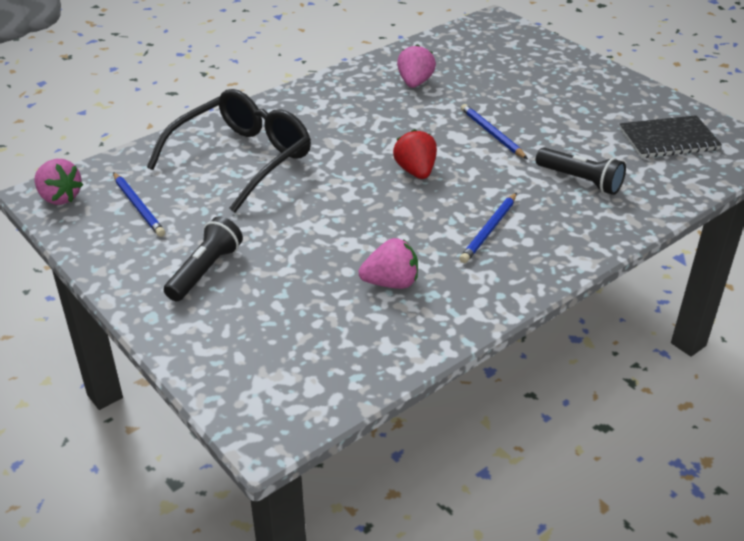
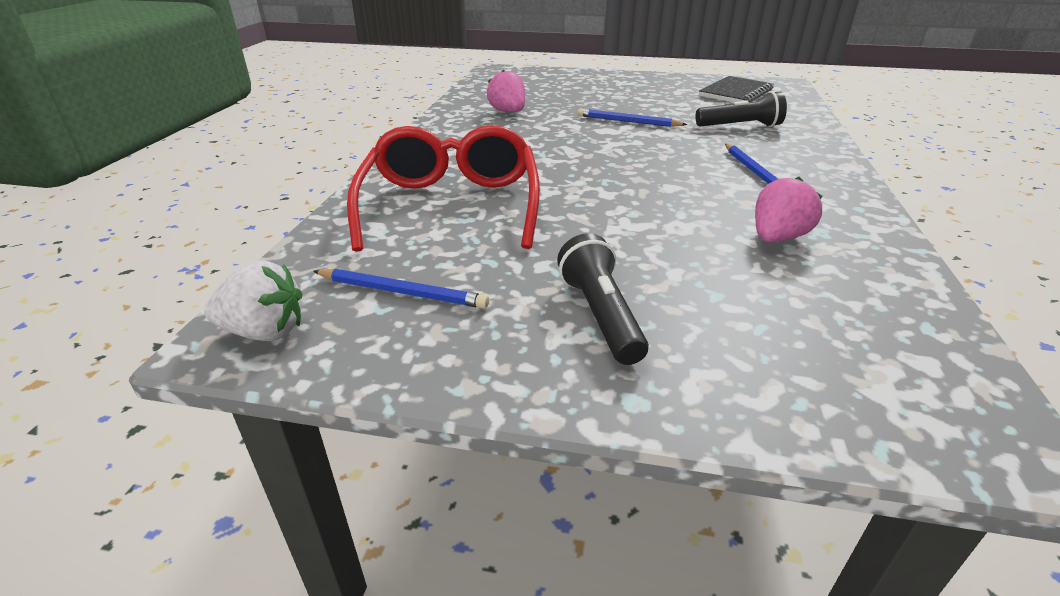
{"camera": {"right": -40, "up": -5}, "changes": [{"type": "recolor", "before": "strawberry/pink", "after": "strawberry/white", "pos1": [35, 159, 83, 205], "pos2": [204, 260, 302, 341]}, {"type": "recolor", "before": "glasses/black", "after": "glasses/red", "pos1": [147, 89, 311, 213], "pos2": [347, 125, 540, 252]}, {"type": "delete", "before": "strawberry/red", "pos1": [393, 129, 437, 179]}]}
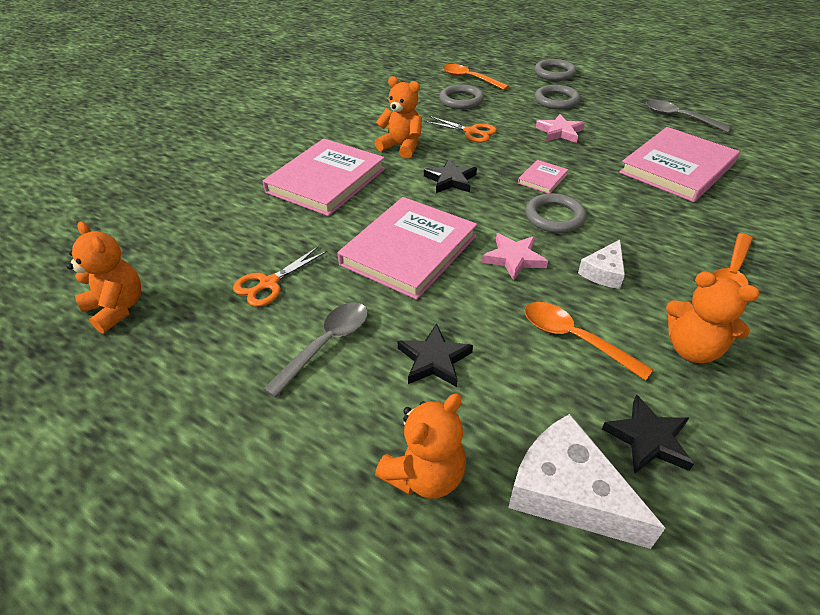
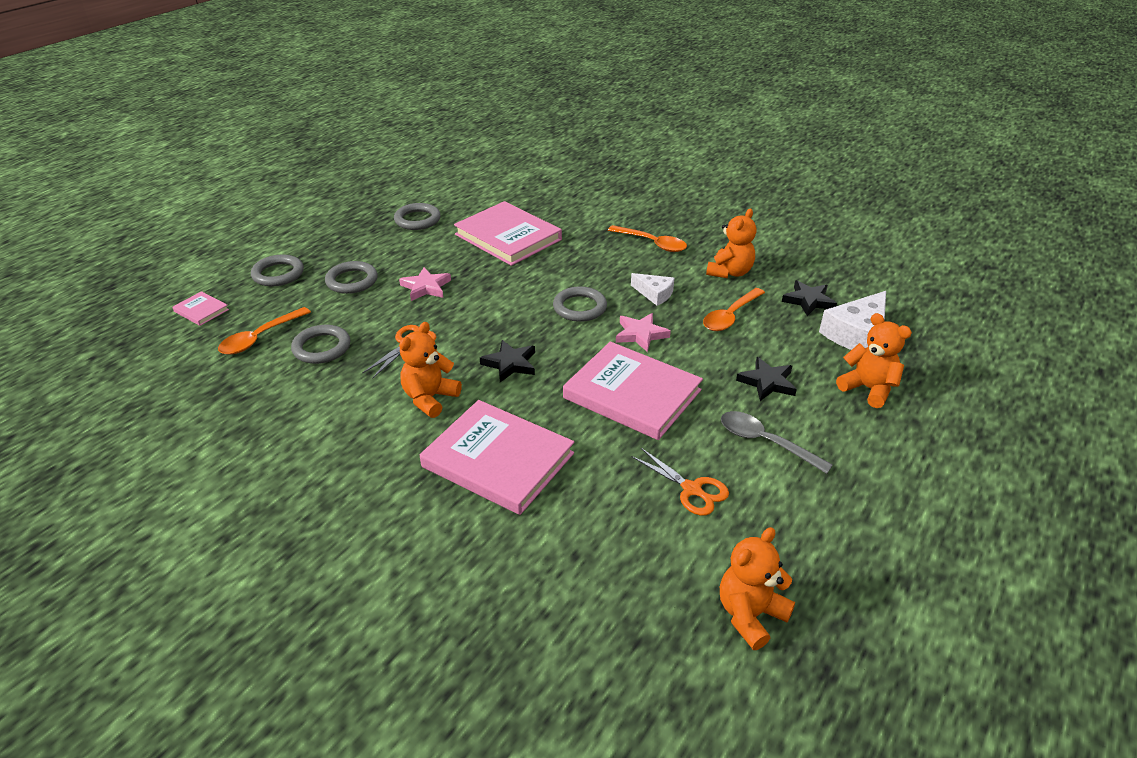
{"camera": {"right": -90, "up": -5}, "changes": [{"type": "move", "before": "book/pink", "pos1": [518, 160, 568, 193], "pos2": [172, 291, 229, 326]}, {"type": "replace", "before": "spoon/grey", "after": "ring/grey", "pos1": [646, 100, 732, 133], "pos2": [394, 203, 441, 230]}]}
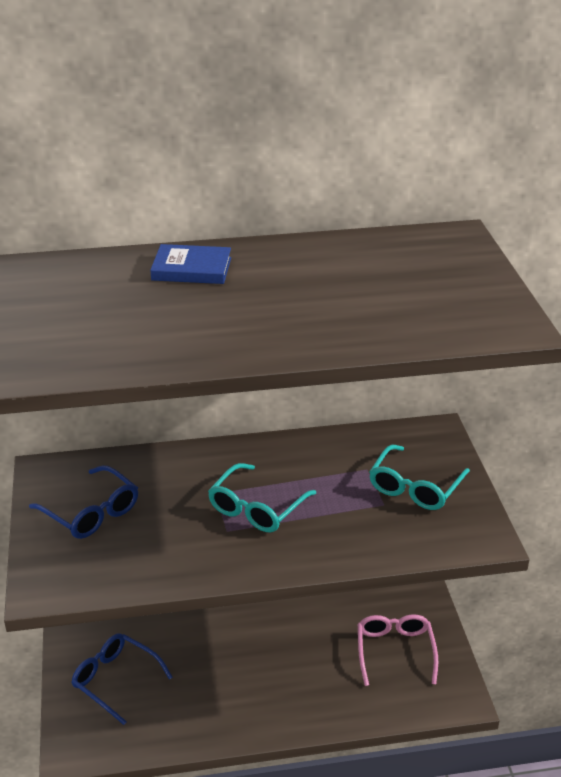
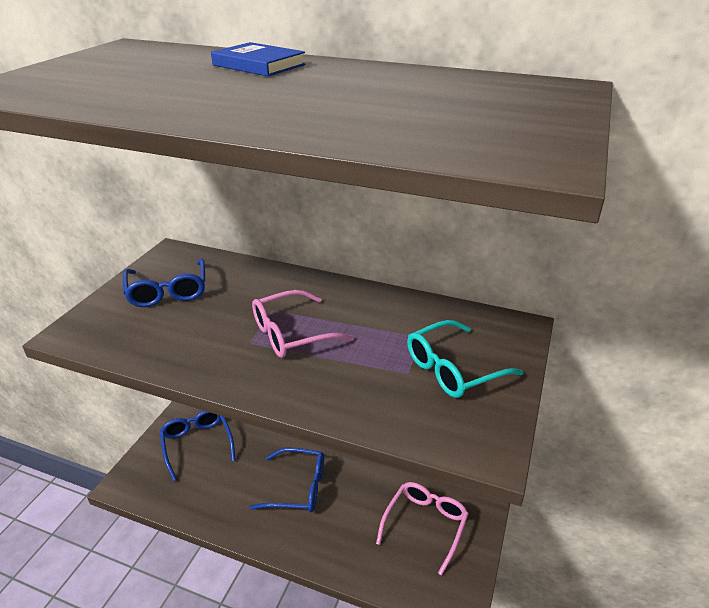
{"camera": {"right": 30, "up": 0}, "changes": [{"type": "insert", "after": "glasses/blue", "pos2": [250, 448, 324, 512]}, {"type": "recolor", "before": "glasses/turquoise", "after": "glasses/pink", "pos1": [208, 463, 316, 532], "pos2": [252, 290, 354, 358]}]}
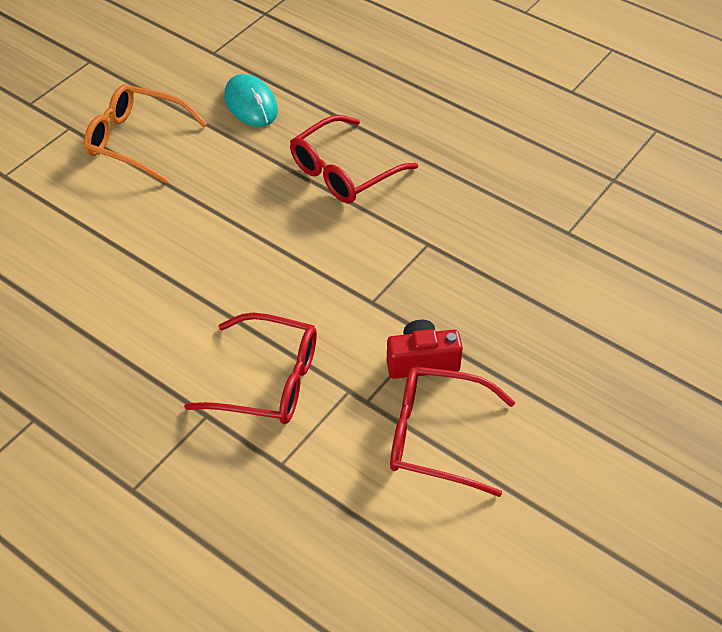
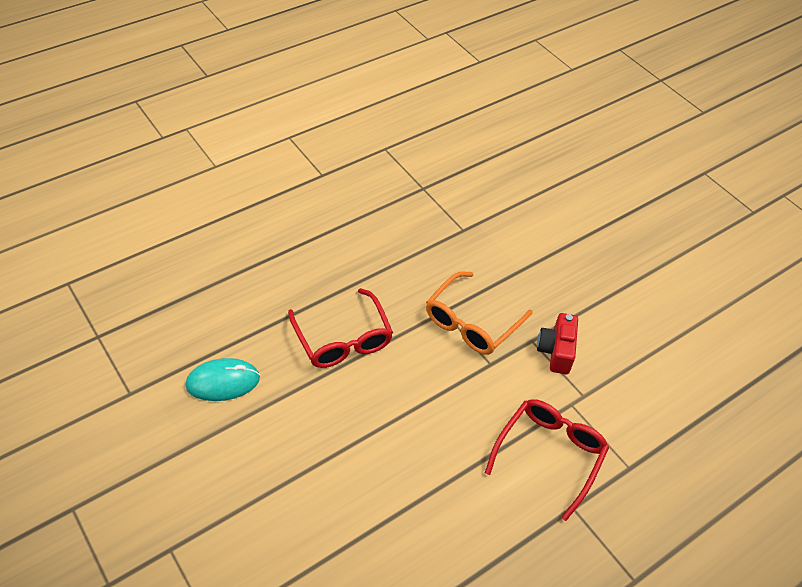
{"camera": {"right": -75, "up": 0}, "changes": [{"type": "move", "before": "glasses/orange", "pos1": [84, 84, 207, 183], "pos2": [426, 271, 533, 355]}, {"type": "delete", "before": "glasses/red", "pos1": [390, 366, 515, 497]}]}
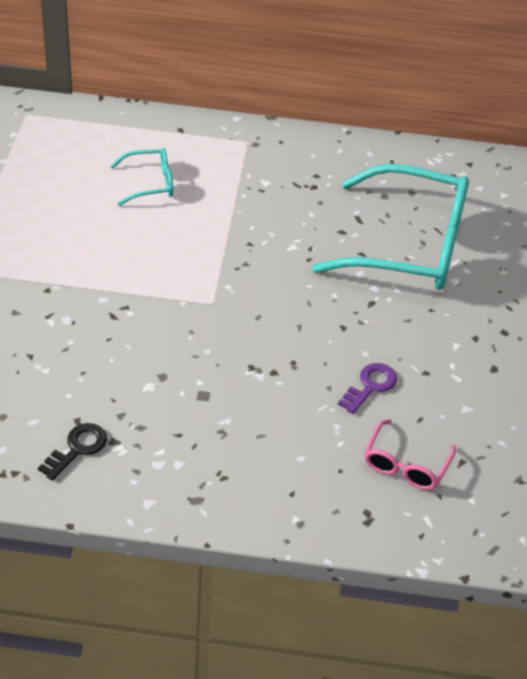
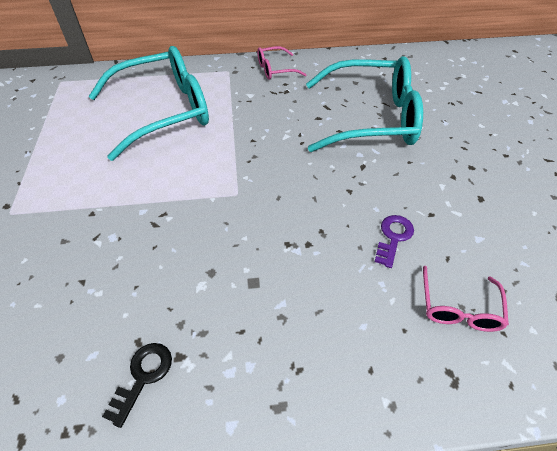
{"camera": {"right": -10, "up": 5}, "changes": [{"type": "resize", "before": "glasses/turquoise", "pos1": [110, 148, 173, 206], "pos2": [89, 46, 209, 161], "scale": 2.24}, {"type": "insert", "after": "glasses/pink", "pos2": [257, 46, 307, 80]}]}
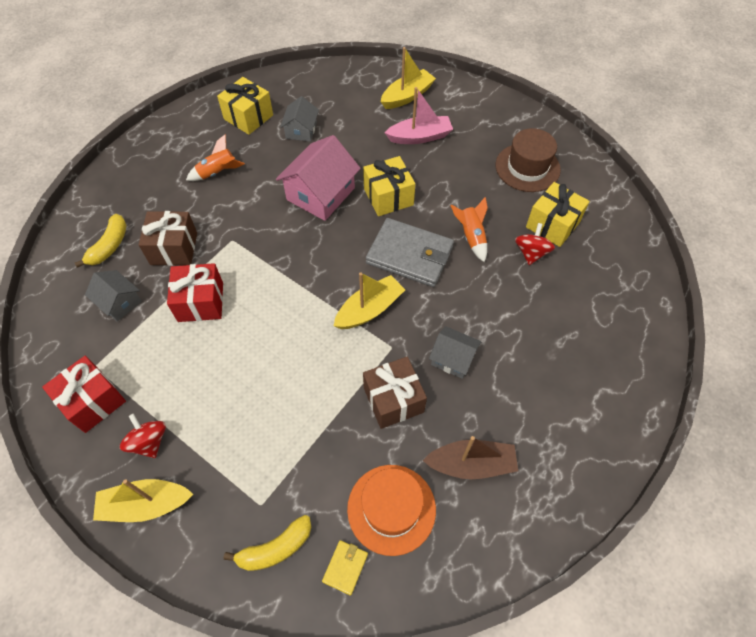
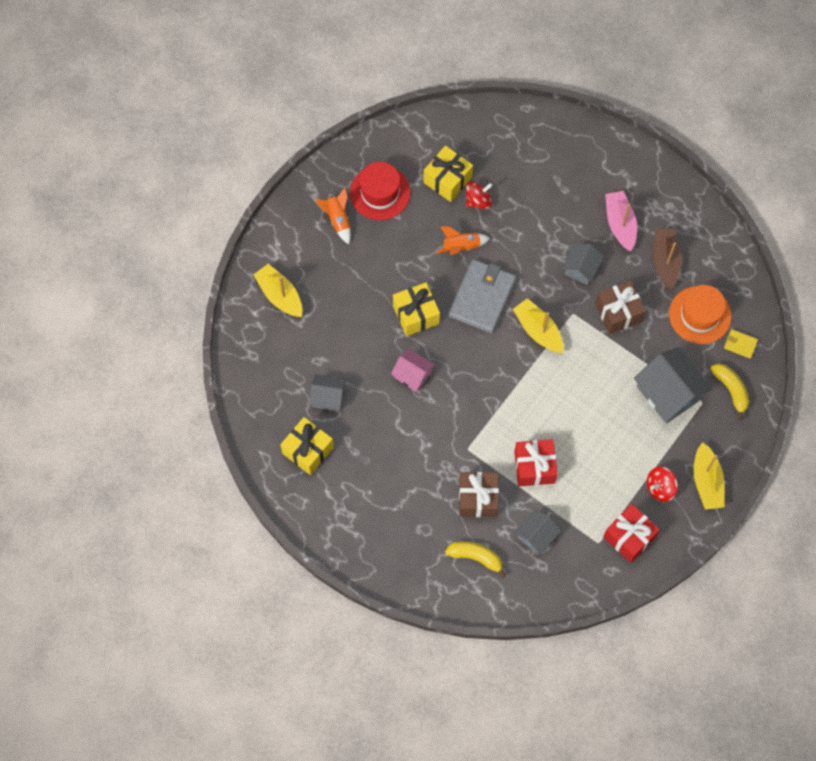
{"camera": {"right": -90, "up": 10}, "changes": [{"type": "move", "before": "rocket/orange", "pos1": [186, 134, 245, 181], "pos2": [315, 187, 351, 244]}, {"type": "recolor", "before": "hat/brown", "after": "hat/red", "pos1": [496, 128, 561, 192], "pos2": [350, 162, 411, 220]}, {"type": "resize", "before": "house/pink", "pos1": [276, 135, 361, 221], "pos2": [391, 349, 435, 392], "scale": 0.57}, {"type": "rotate", "before": "spinning top/red", "pos1": [515, 223, 555, 265], "pos2": [466, 181, 493, 209], "turn": 135}, {"type": "move", "before": "boat/pink", "pos1": [385, 87, 453, 144], "pos2": [605, 191, 637, 251]}, {"type": "insert", "after": "house/grey", "pos2": [634, 347, 713, 424]}]}
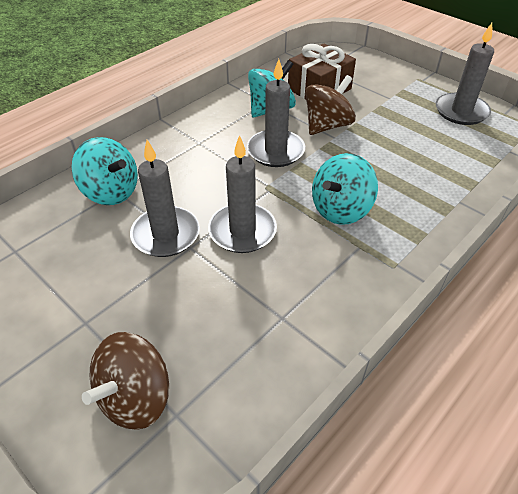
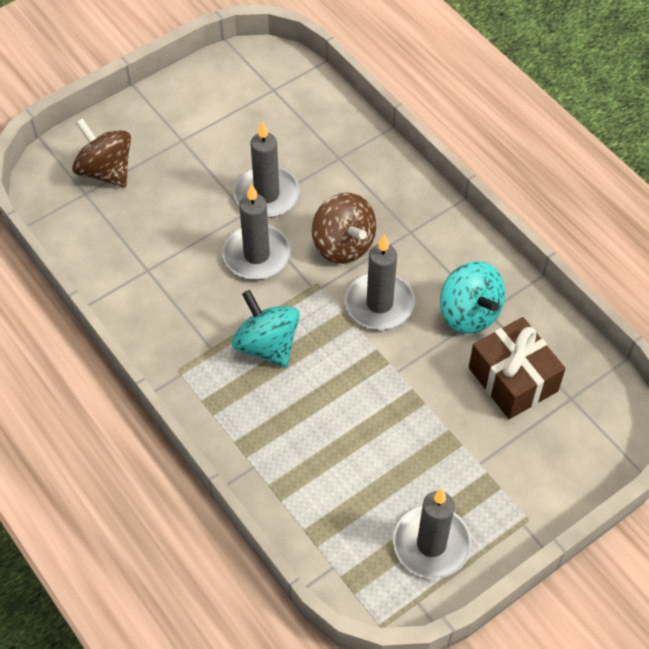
{"camera": {"right": 100, "up": 10}, "changes": [{"type": "move", "before": "spinning top/brown", "pos1": [305, 75, 356, 135], "pos2": [312, 192, 376, 264]}, {"type": "delete", "before": "spinning top/turquoise", "pos1": [72, 137, 138, 205]}]}
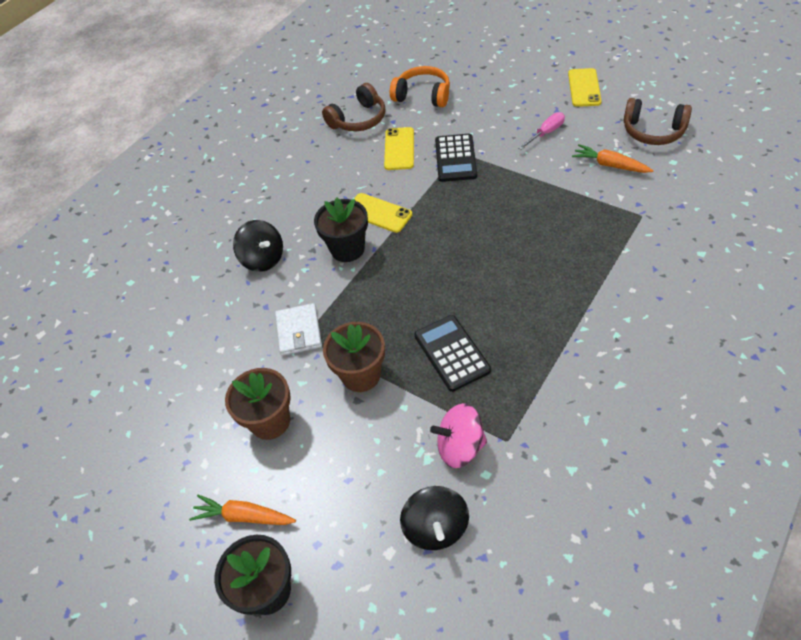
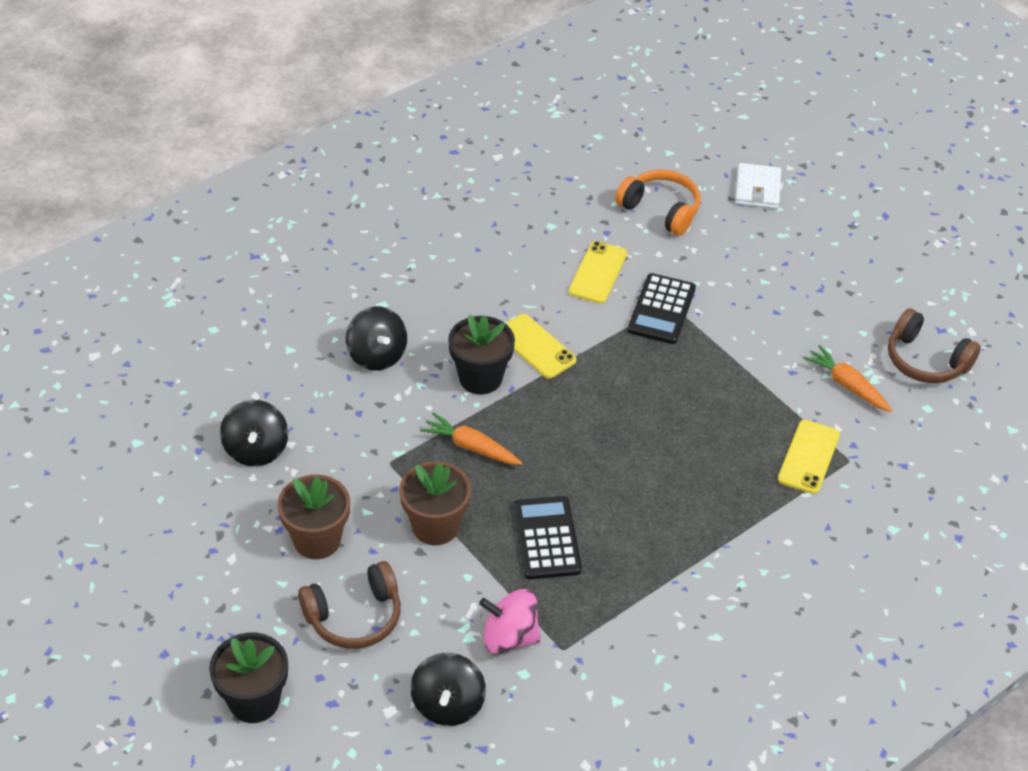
{"camera": {"right": 10, "up": -5}, "changes": [{"type": "insert", "after": "spinning top/black", "pos2": [220, 400, 288, 466]}, {"type": "move", "before": "headphones/brown", "pos1": [322, 83, 385, 131], "pos2": [298, 561, 401, 649]}, {"type": "move", "before": "carrot/orange", "pos1": [189, 495, 296, 525], "pos2": [420, 412, 522, 465]}, {"type": "move", "before": "wallet/white", "pos1": [275, 303, 322, 356], "pos2": [735, 163, 781, 209]}, {"type": "move", "before": "phone/yellow", "pos1": [568, 68, 602, 107], "pos2": [778, 420, 840, 494]}, {"type": "delete", "before": "screwdriver/pink", "pos1": [518, 112, 565, 150]}]}
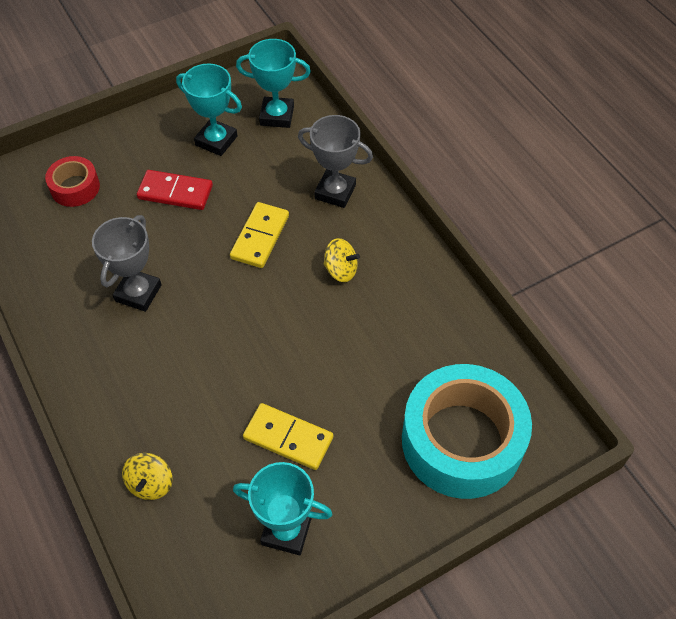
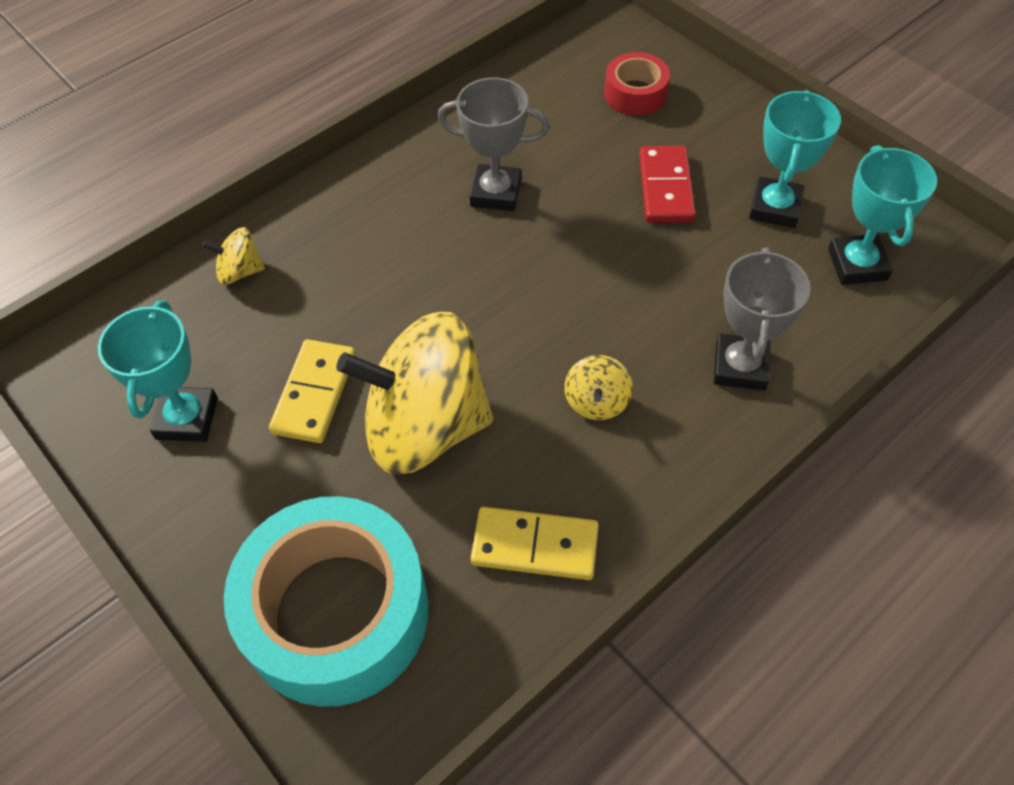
{"camera": {"right": 80, "up": 0}, "changes": [{"type": "insert", "after": "spinning top/yellow", "pos2": [336, 312, 493, 475]}, {"type": "move", "before": "domino/yellow", "pos1": [230, 202, 289, 268], "pos2": [471, 507, 599, 580]}]}
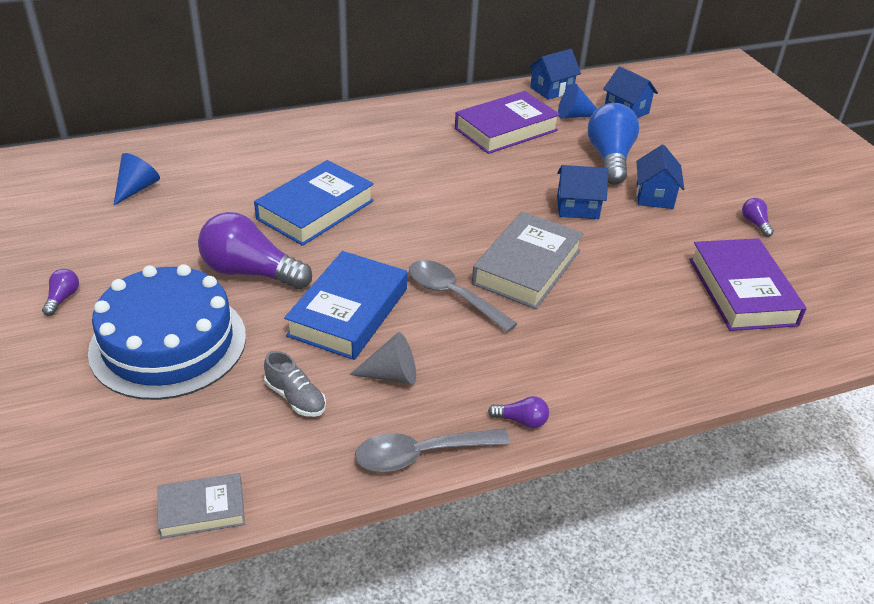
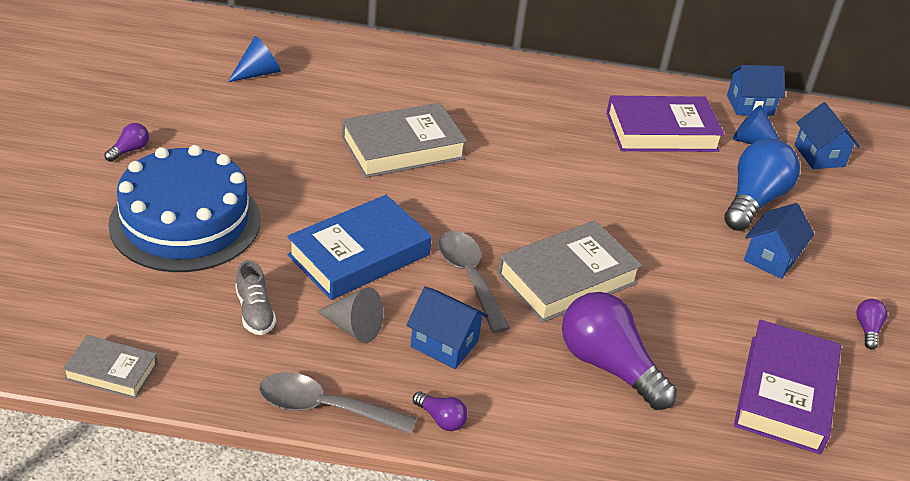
{"camera": {"right": 25, "up": 0}, "changes": [{"type": "recolor", "before": "book/blue", "after": "book/grey", "pos1": [254, 160, 374, 246], "pos2": [341, 103, 467, 178]}, {"type": "move", "before": "house/blue", "pos1": [557, 165, 608, 219], "pos2": [406, 286, 488, 369]}, {"type": "move", "before": "light bulb/purple", "pos1": [198, 212, 312, 289], "pos2": [562, 292, 677, 410]}]}
